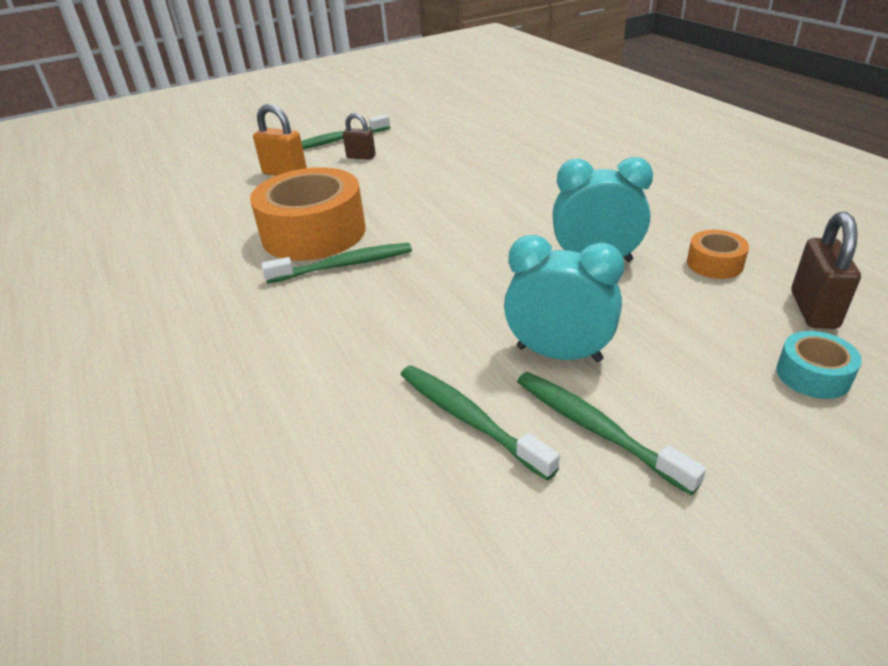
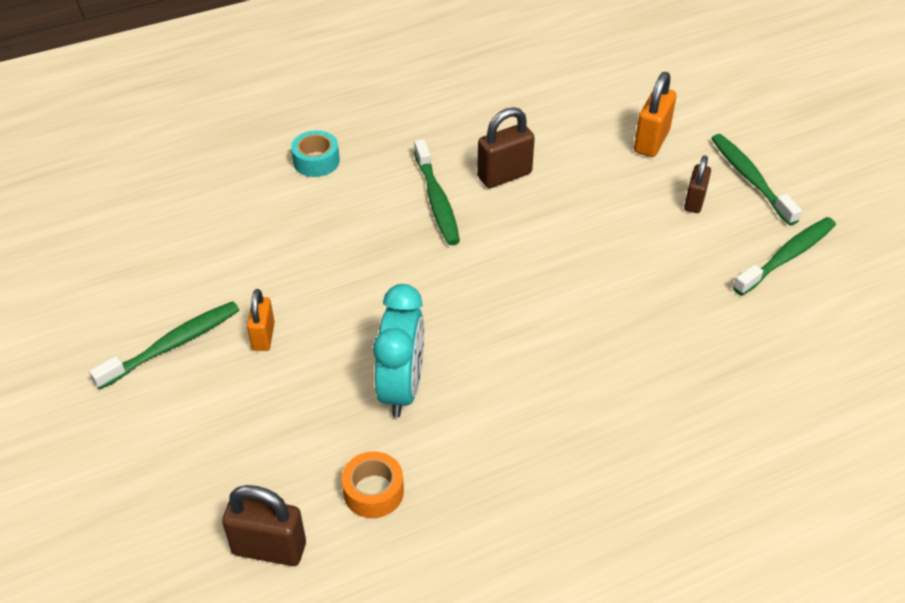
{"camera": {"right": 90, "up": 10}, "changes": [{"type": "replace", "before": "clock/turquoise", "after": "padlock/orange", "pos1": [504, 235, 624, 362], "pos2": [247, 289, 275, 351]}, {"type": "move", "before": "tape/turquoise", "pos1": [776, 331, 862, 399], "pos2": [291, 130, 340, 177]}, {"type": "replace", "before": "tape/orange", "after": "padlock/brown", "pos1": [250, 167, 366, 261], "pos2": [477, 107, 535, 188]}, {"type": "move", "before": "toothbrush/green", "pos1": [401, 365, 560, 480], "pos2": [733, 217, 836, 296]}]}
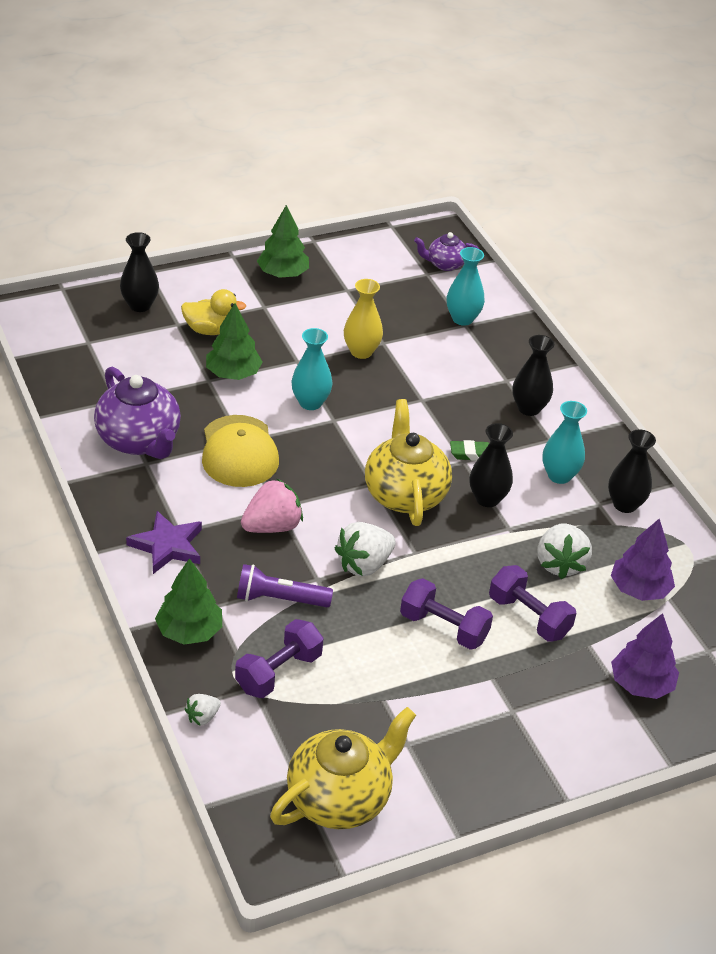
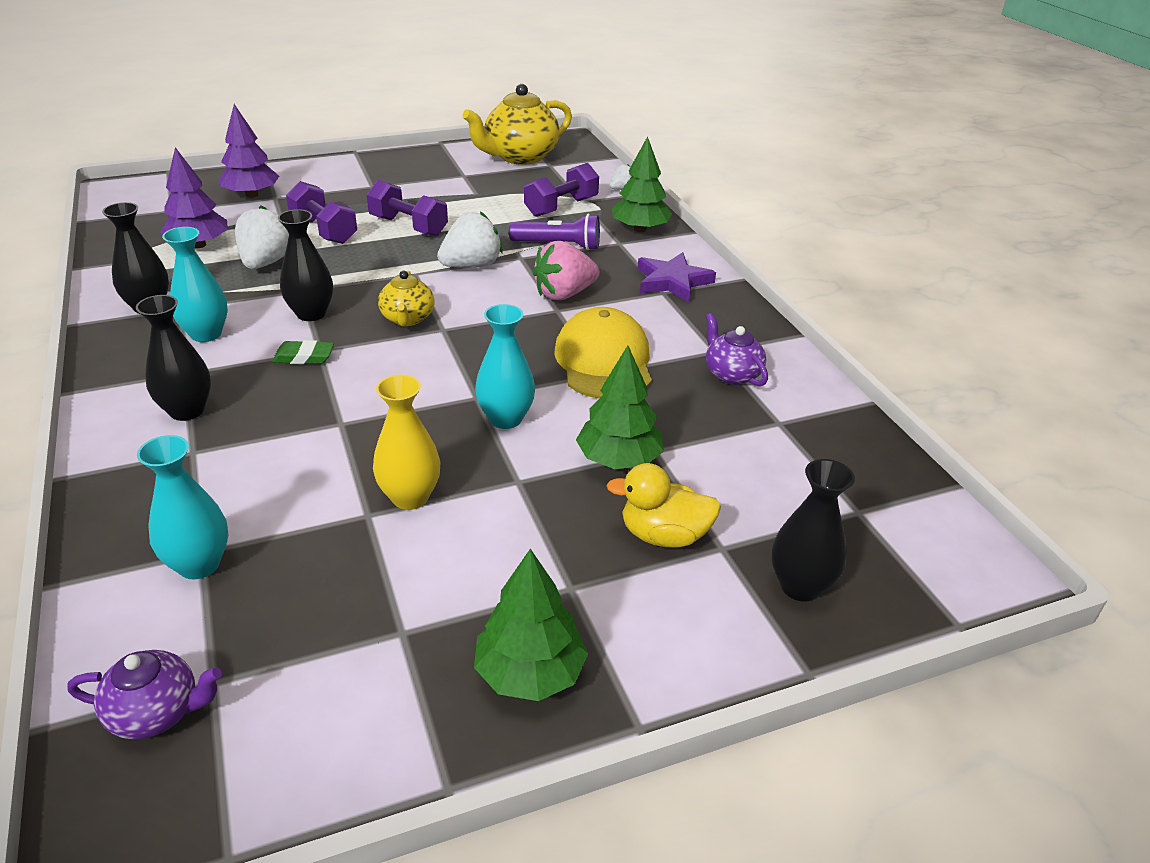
{"camera": {"right": -175, "up": -5}, "changes": [{"type": "resize", "before": "teapot/yellow", "pos1": [365, 399, 452, 526], "pos2": [378, 271, 435, 327], "scale": 0.54}, {"type": "resize", "before": "teapot/purple", "pos1": [94, 367, 181, 459], "pos2": [706, 313, 768, 386], "scale": 0.54}]}
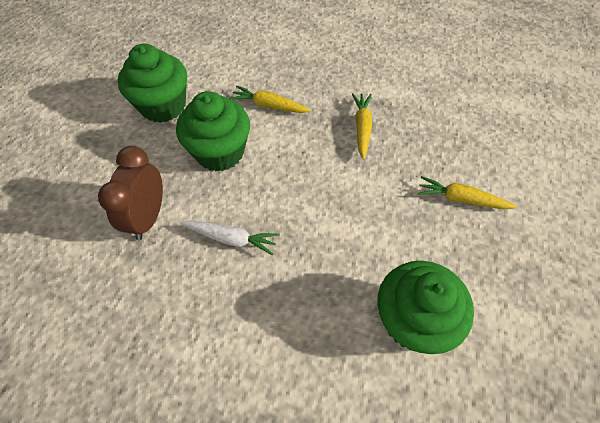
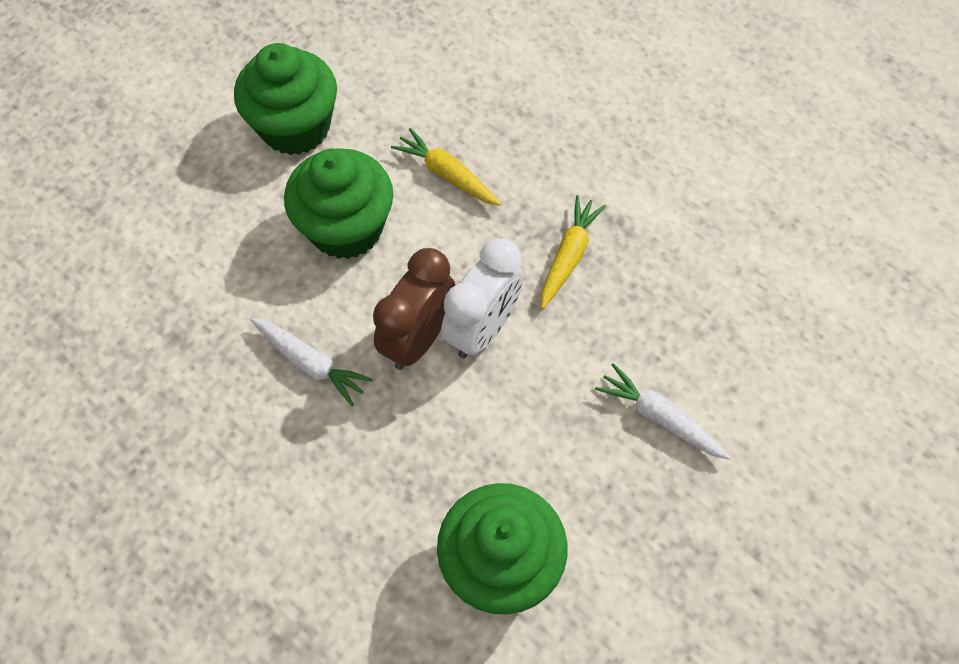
{"camera": {"right": 20, "up": 5}, "changes": [{"type": "move", "before": "clock/brown", "pos1": [98, 146, 163, 240], "pos2": [373, 248, 455, 370]}, {"type": "insert", "after": "clock/white", "pos2": [441, 238, 524, 358]}, {"type": "recolor", "before": "carrot/yellow", "after": "carrot/white", "pos1": [418, 176, 517, 209], "pos2": [595, 363, 731, 460]}]}
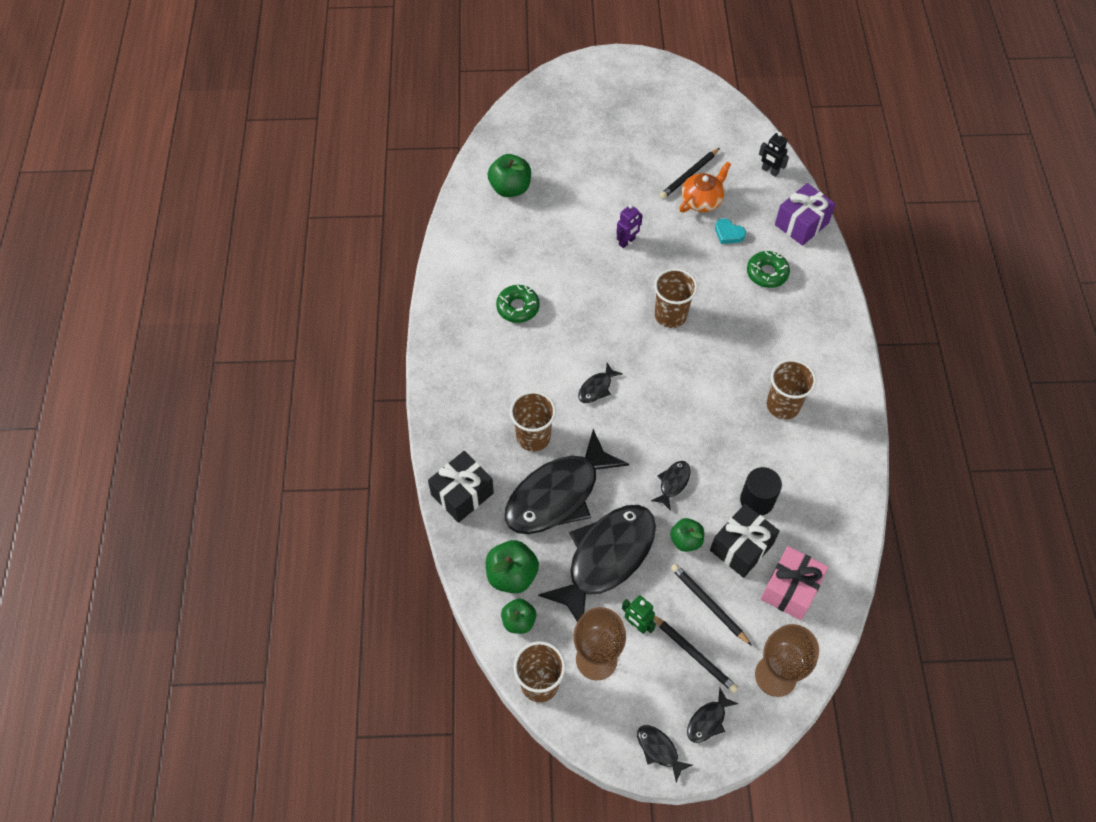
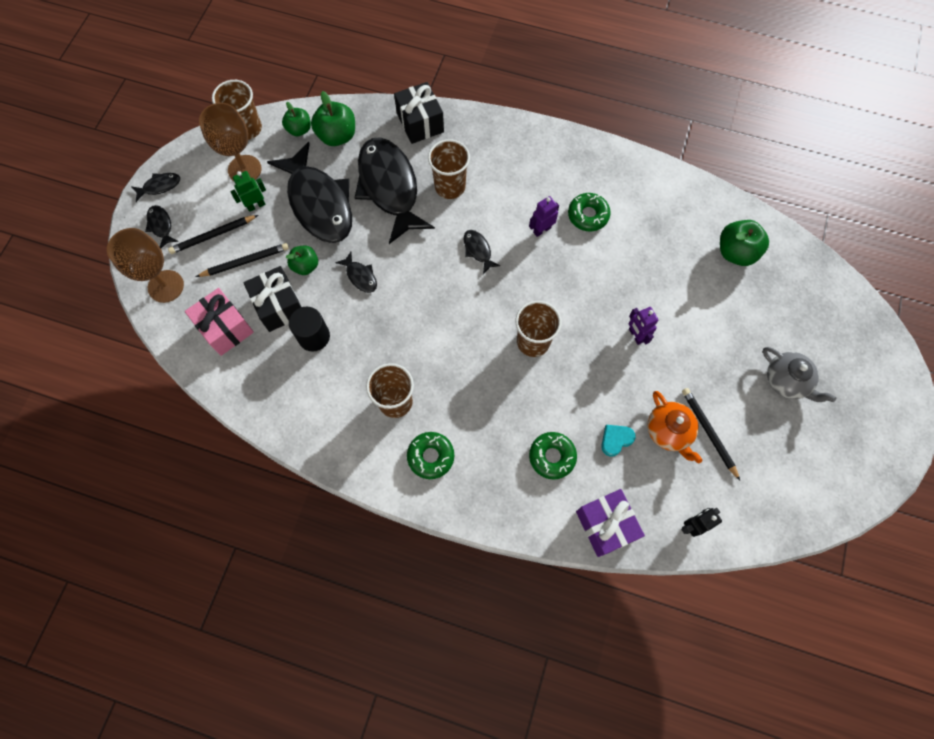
{"camera": {"right": 110, "up": 10}, "changes": [{"type": "insert", "after": "donut/green", "pos2": [407, 432, 454, 479]}, {"type": "insert", "after": "robot/purple", "pos2": [529, 196, 559, 237]}, {"type": "insert", "after": "teapot/grey", "pos2": [763, 347, 836, 402]}]}
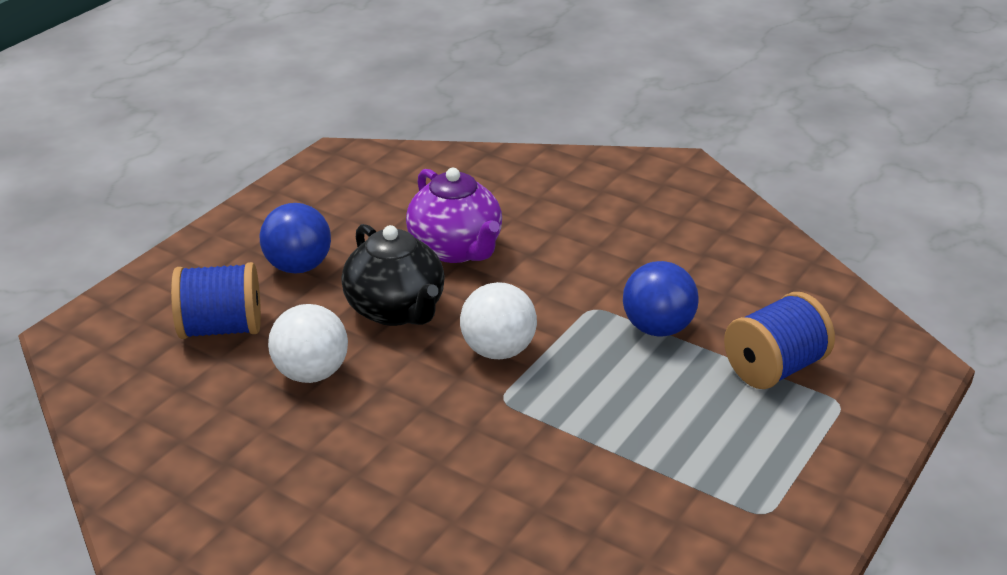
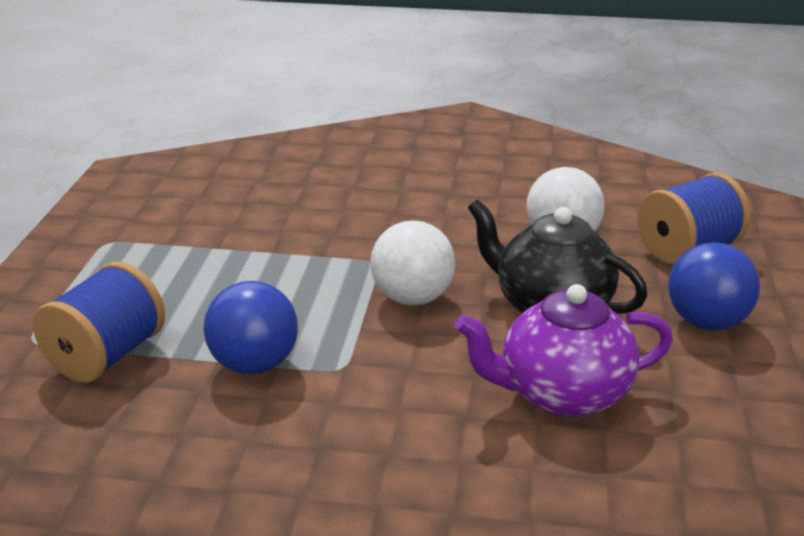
{"camera": {"right": 155, "up": -5}, "changes": [{"type": "rotate", "before": "teapot/purple", "pos1": [406, 168, 502, 263], "pos2": [455, 284, 673, 418], "turn": -45}]}
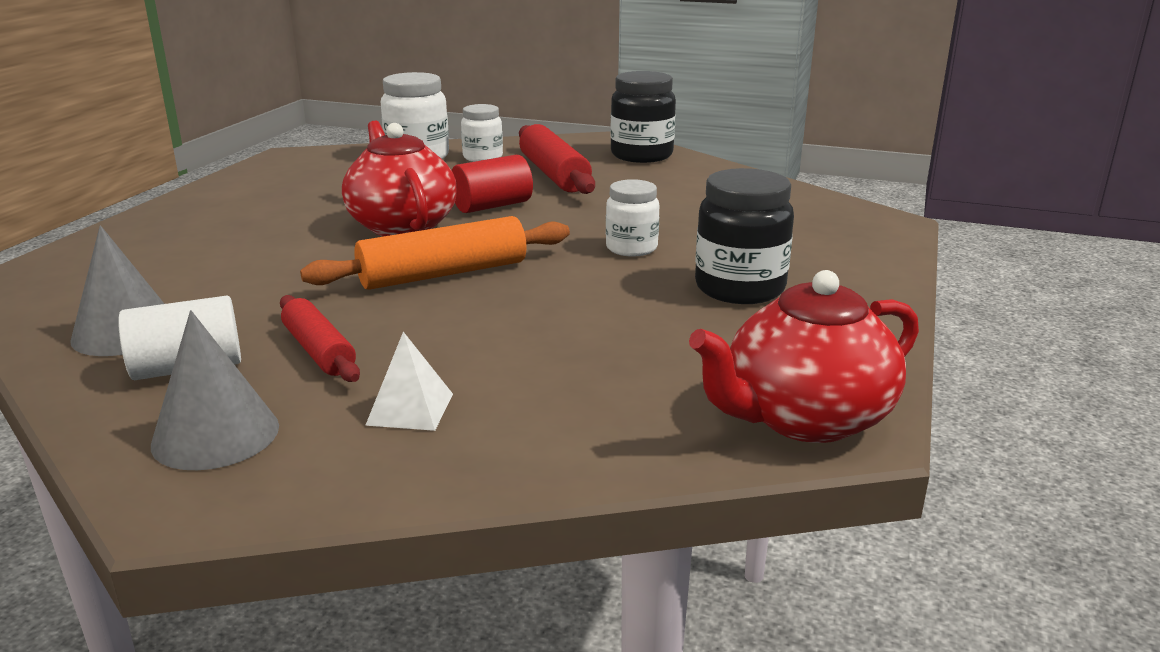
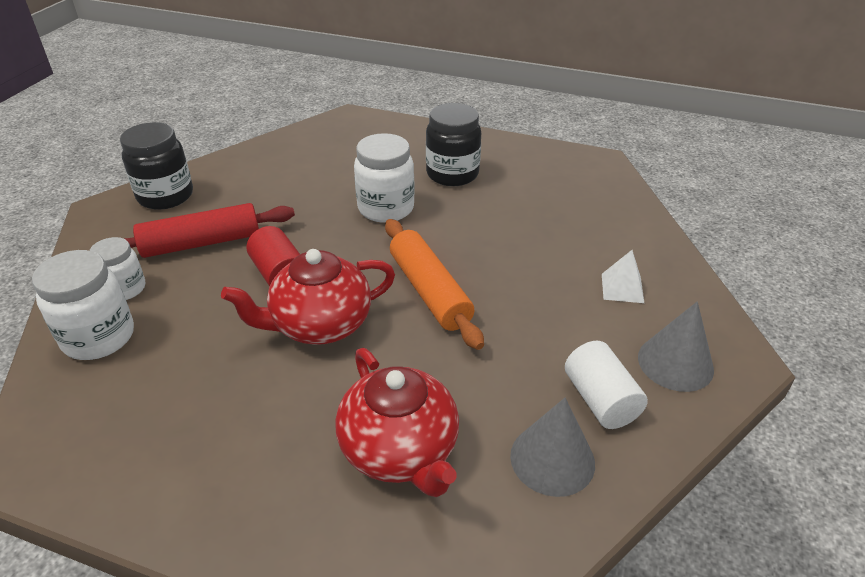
{"camera": {"right": -90, "up": 15}, "changes": [{"type": "move", "before": "teapot/red", "pos1": [689, 270, 919, 443], "pos2": [335, 348, 459, 497]}, {"type": "resize", "before": "jar/white", "pos1": [606, 179, 659, 257], "pos2": [354, 133, 415, 223], "scale": 1.58}, {"type": "delete", "before": "rolling pin/red", "pos1": [280, 295, 360, 382]}]}
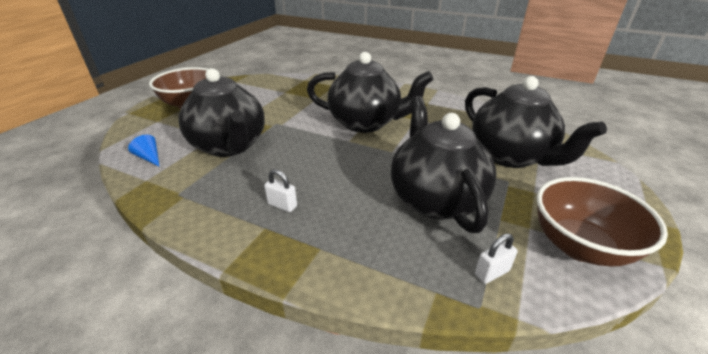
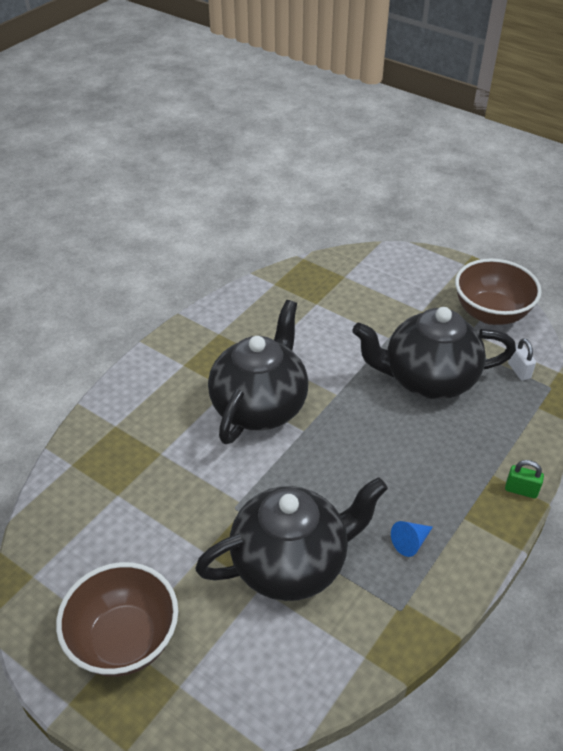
{"camera": {"right": -80, "up": 10}, "changes": [{"type": "move", "before": "cone/blue", "pos1": [128, 135, 160, 167], "pos2": [391, 521, 433, 557]}, {"type": "insert", "after": "padlock/green", "pos2": [505, 460, 544, 498]}, {"type": "delete", "before": "padlock/white", "pos1": [264, 169, 297, 212]}, {"type": "delete", "before": "teapot/black", "pos1": [465, 76, 607, 168]}]}
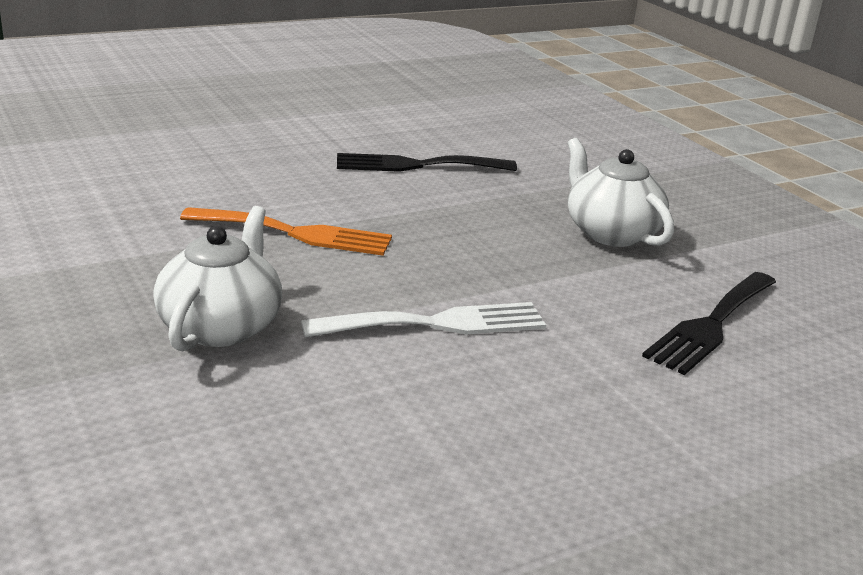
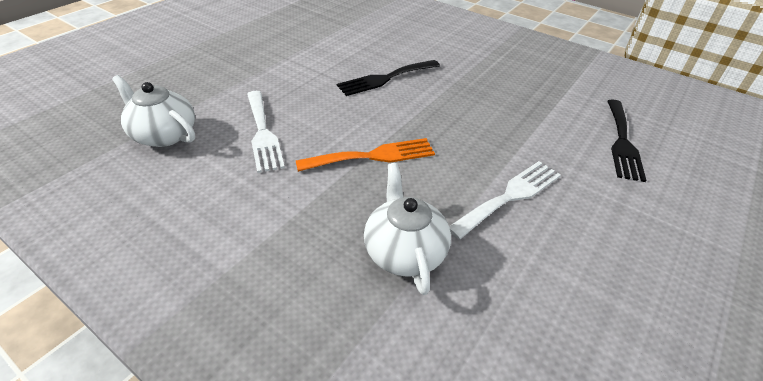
{"camera": {"right": -25, "up": 15}, "changes": [{"type": "move", "before": "teapot/white", "pos1": [567, 138, 674, 247], "pos2": [112, 75, 195, 147]}, {"type": "insert", "after": "fork/white", "pos2": [247, 91, 285, 173]}]}
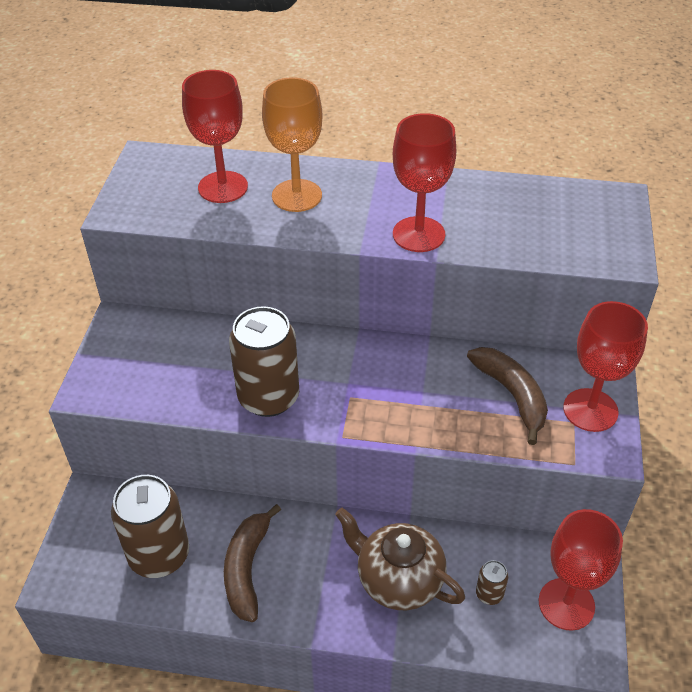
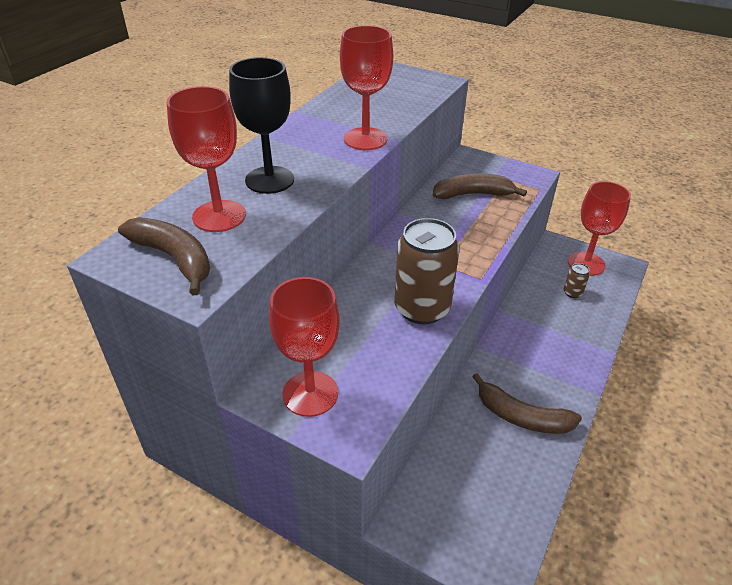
{"camera": {"right": -70, "up": -5}, "changes": [{"type": "insert", "after": "banana/brown", "pos2": [118, 217, 210, 295]}, {"type": "recolor", "before": "goblet/orange", "after": "goblet/black", "pos1": [262, 78, 323, 212], "pos2": [229, 57, 294, 194]}, {"type": "move", "before": "goblet/red", "pos1": [563, 301, 648, 432], "pos2": [269, 277, 340, 417]}, {"type": "delete", "before": "can/brown", "pos1": [111, 475, 189, 578]}, {"type": "delete", "before": "teapot/brown", "pos1": [335, 508, 465, 610]}]}
